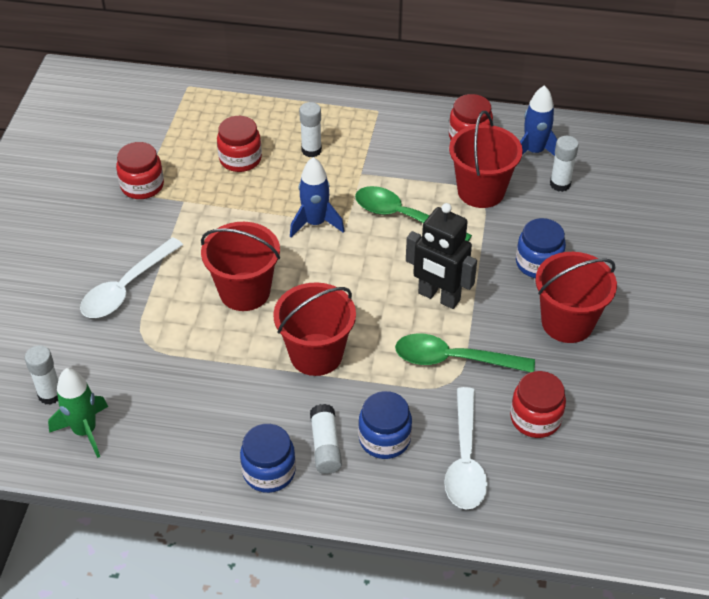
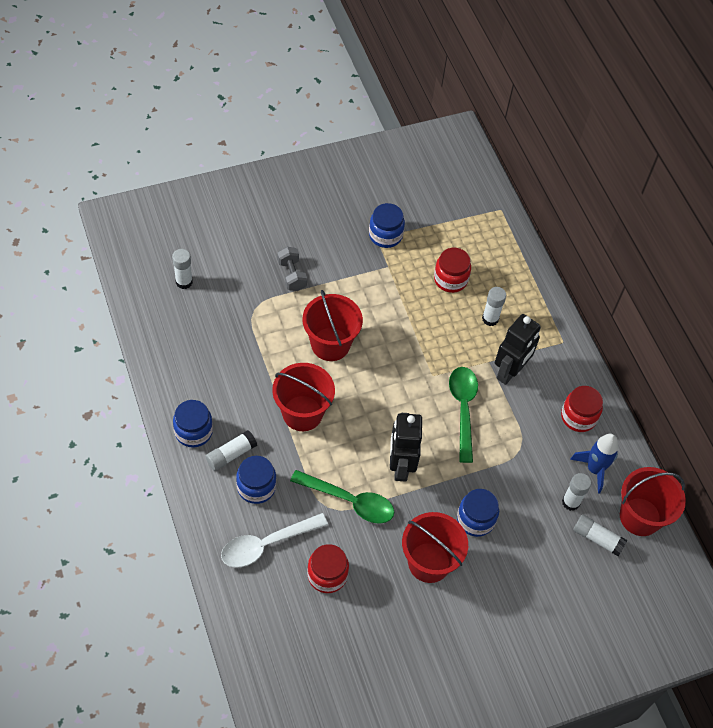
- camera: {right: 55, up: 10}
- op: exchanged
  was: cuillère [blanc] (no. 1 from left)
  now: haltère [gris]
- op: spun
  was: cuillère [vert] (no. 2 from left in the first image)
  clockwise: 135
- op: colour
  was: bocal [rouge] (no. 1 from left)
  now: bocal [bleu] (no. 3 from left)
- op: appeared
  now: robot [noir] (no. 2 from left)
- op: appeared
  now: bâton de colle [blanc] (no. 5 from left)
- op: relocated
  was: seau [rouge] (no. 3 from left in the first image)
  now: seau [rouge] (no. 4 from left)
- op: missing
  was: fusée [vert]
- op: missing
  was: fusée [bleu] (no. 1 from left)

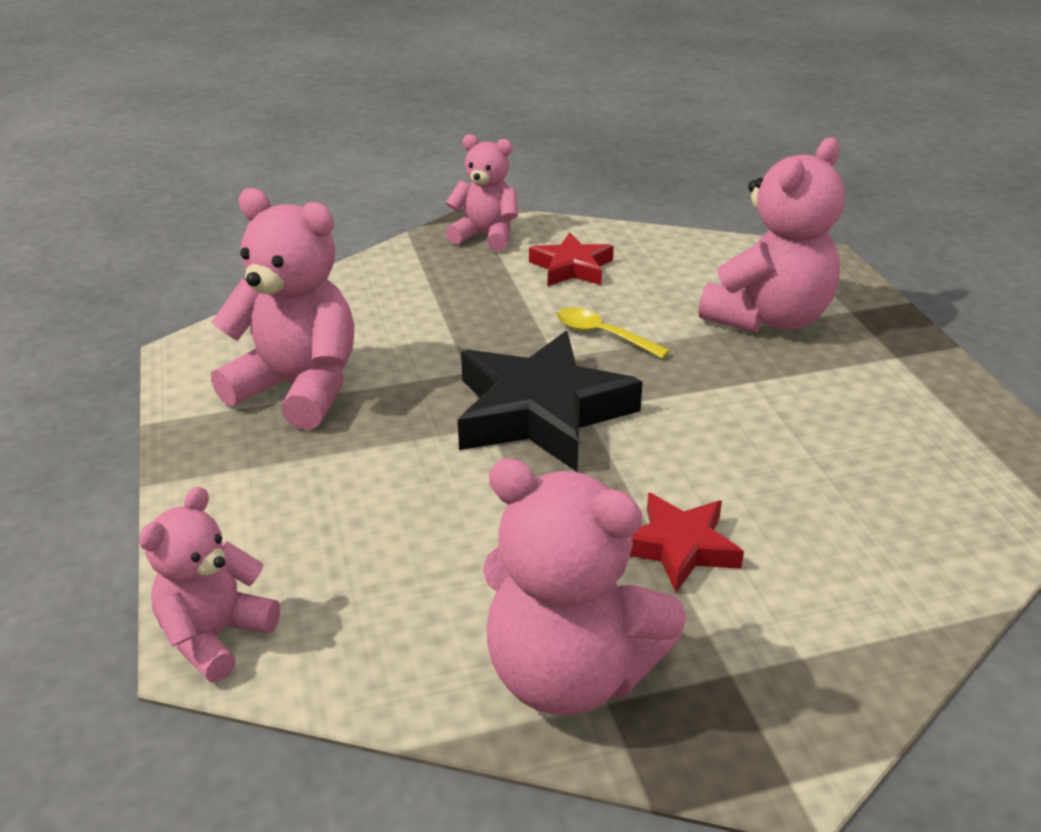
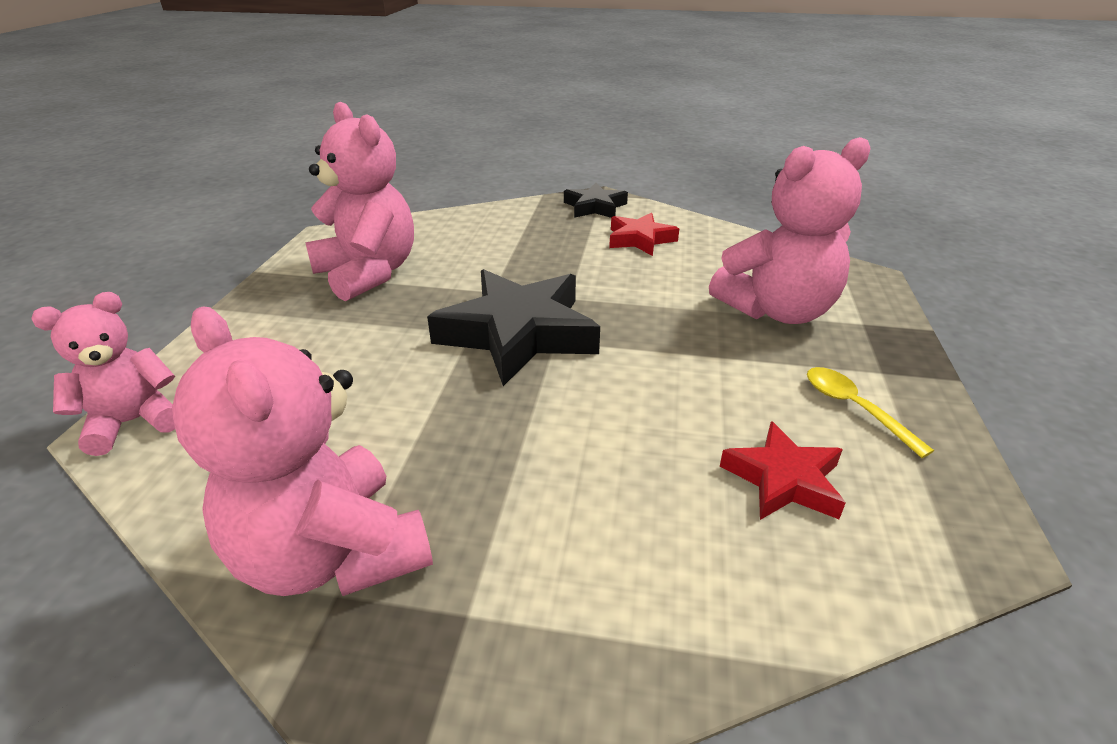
- camera: {right: 25, up: 0}
- op: exchanged
  was: ours en peluche [rose] (no. 3 from left)
  now: étoile [noir] (no. 2 from left)
- op: relocated
  was: étoile [rouge] (no. 2 from left)
- op: relocated
  was: cuillère [jaune]

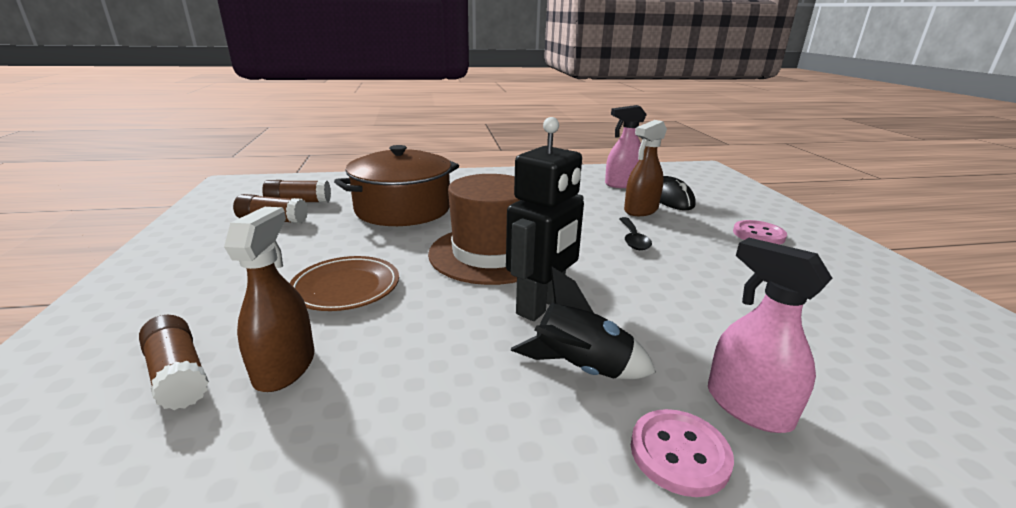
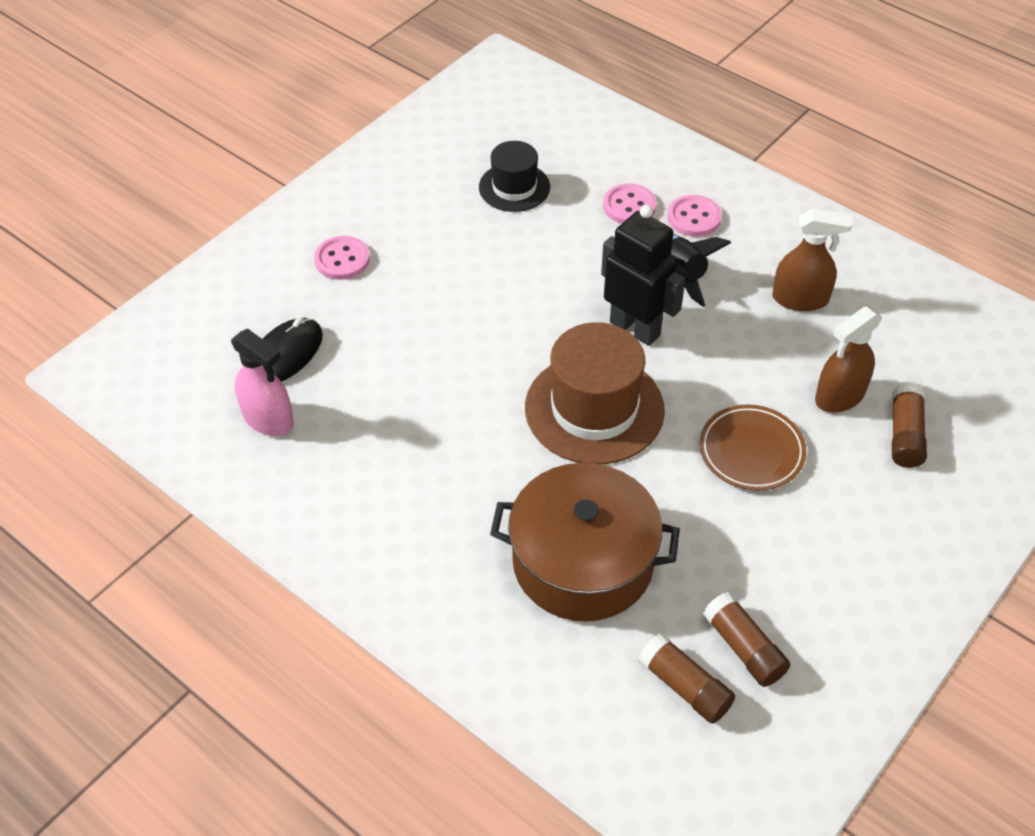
- camera: {right: -130, up: 25}
- op: appeared
  now: chapeau [noir]
- op: spun
  was: robot [noir]
  clockwise: 45
- op: exchanged
  was: vaporisateur [rose] (no. 2 from left)
  now: bouton [rose] (no. 2 from left)
- op: relocated
  was: vaporisateur [marron] (no. 2 from left in the first image)
  now: vaporisateur [marron] (no. 1 from left)
- op: missing
  was: cuillère [noir]

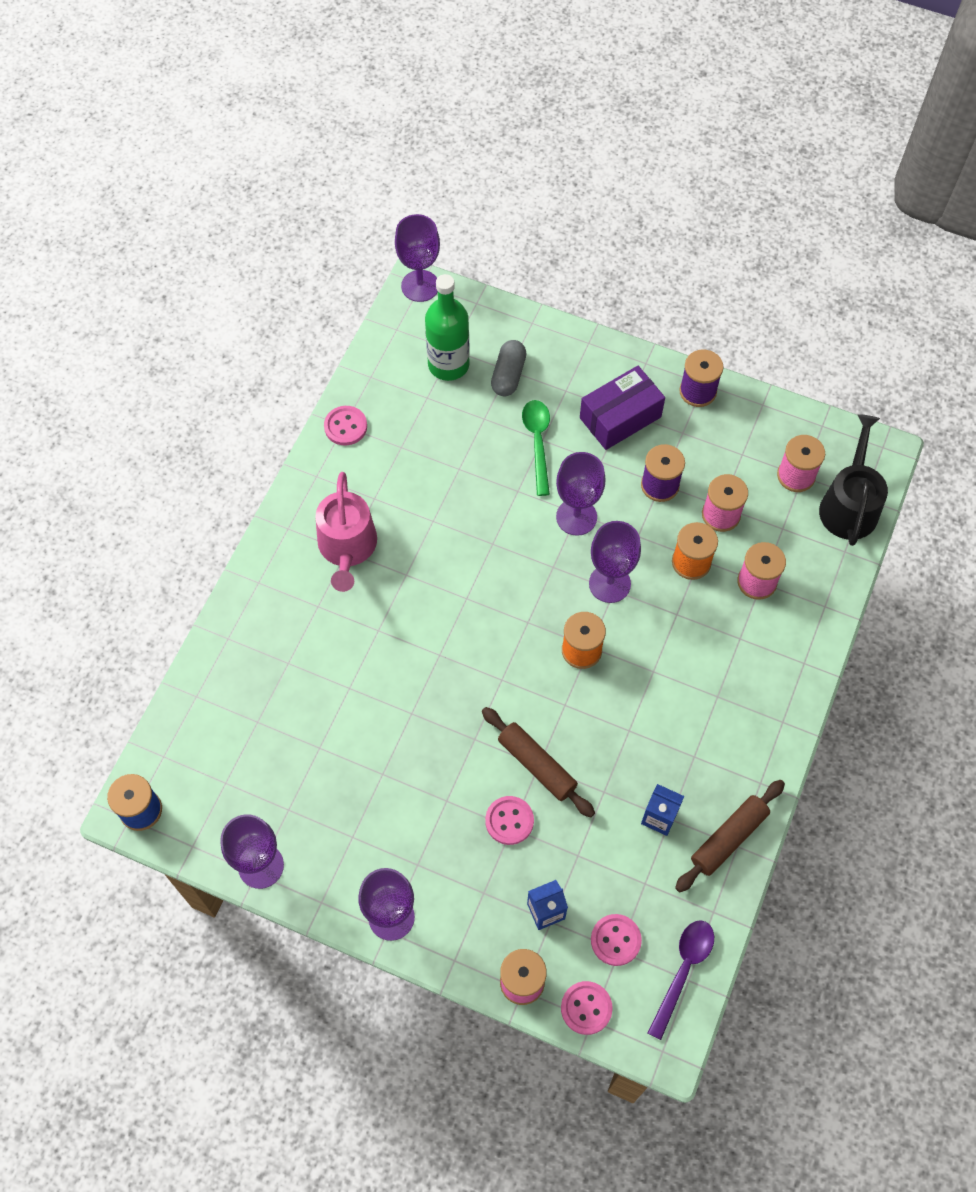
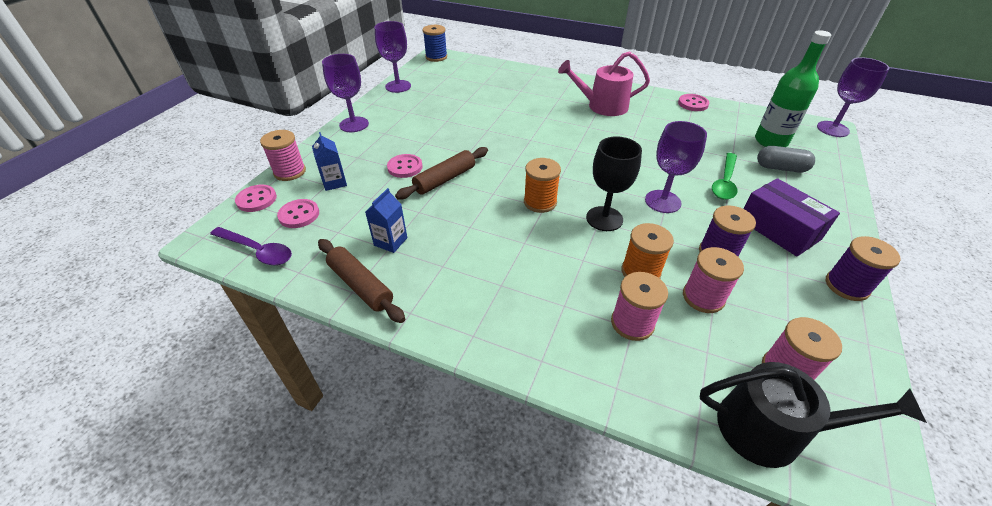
- camera: {right: 90, up: -20}
- op: colour
  was: verre à pied [violet] (no. 5 from left)
  now: verre à pied [noir]
- op: spun
  was: cuillère [vert]
  clockwise: 120

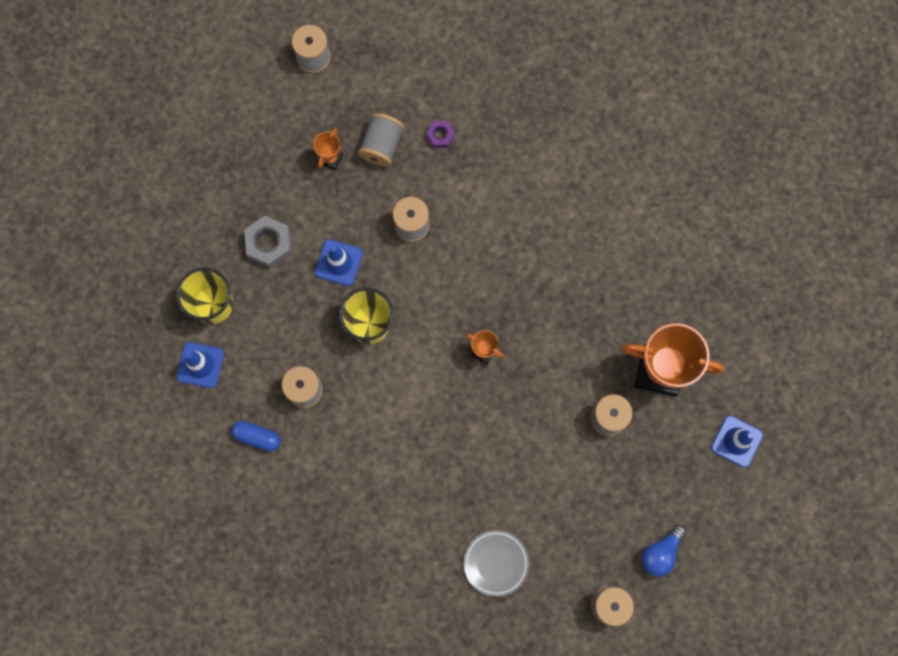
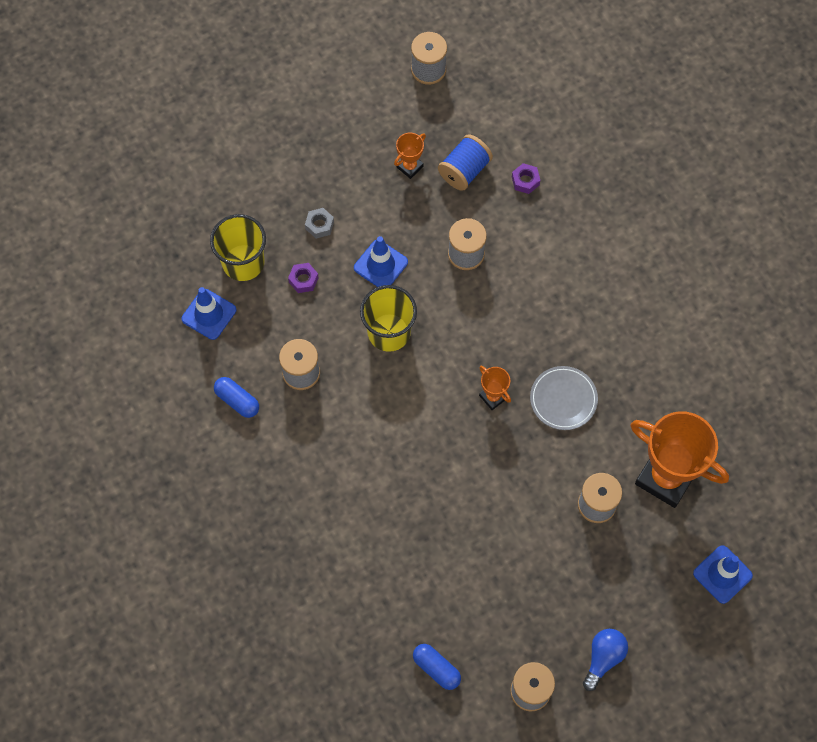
- camera: {right: 20, up: -10}
- op: appeared
  now: écrou [violet] (no. 1 from left)
- op: size
  was: écrou [gris]
  ratio: 0.58
- op: appeared
  now: gélule [bleu] (no. 2 from left)
- op: colour
  was: bobine [gris] (no. 3 from left)
  now: bobine [bleu]
- op: relocated
  was: assiette [gris]
- op: spun
  was: ampoule [bleu]
  clockwise: 150

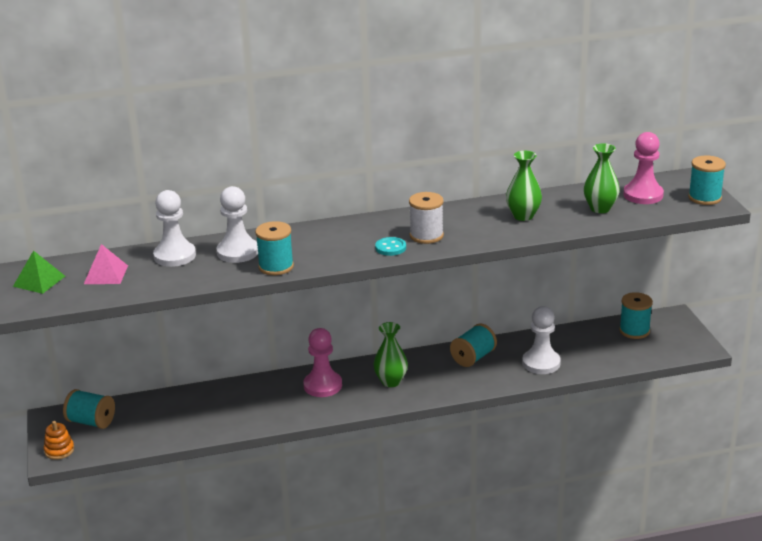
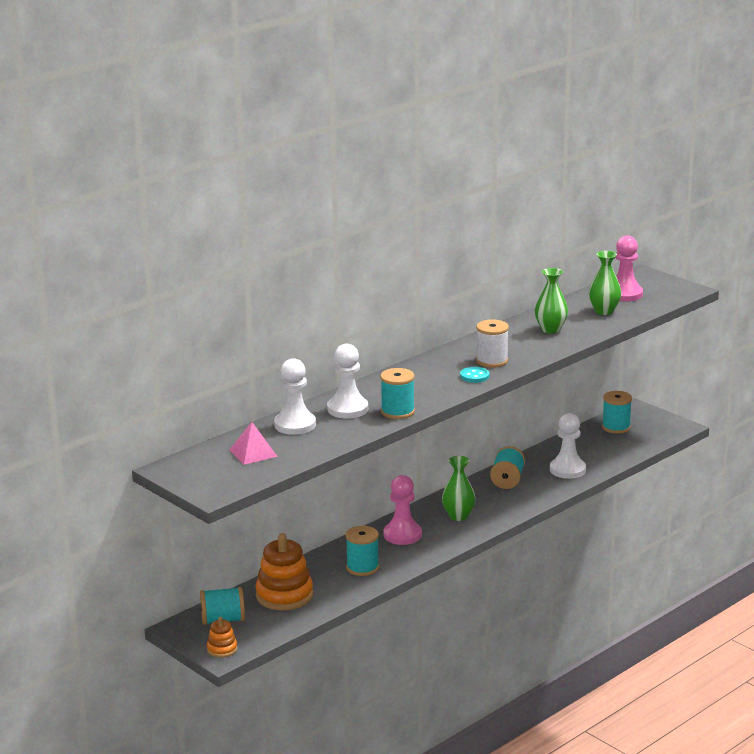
- camera: {right: -30, up: -5}
- op: appeared
  now: jouet à empiler [orange] (no. 2 from left)
- op: relocated
  was: bobine [turquoise] (no. 5 from left in the first image)
  now: bobine [turquoise] (no. 2 from left)
- op: missing
  was: pyramide [vert]

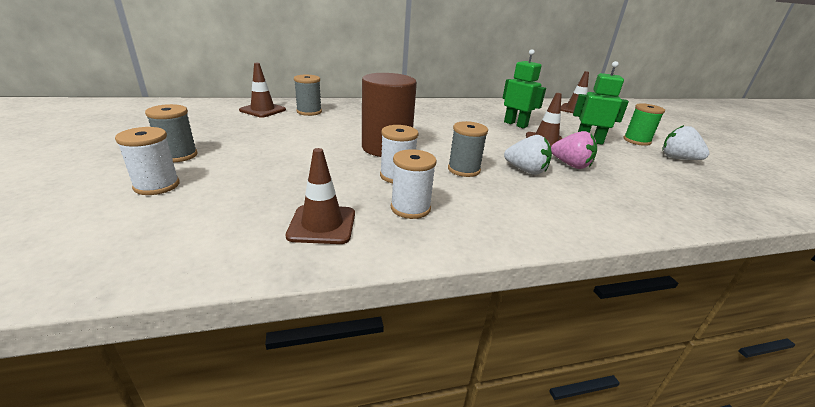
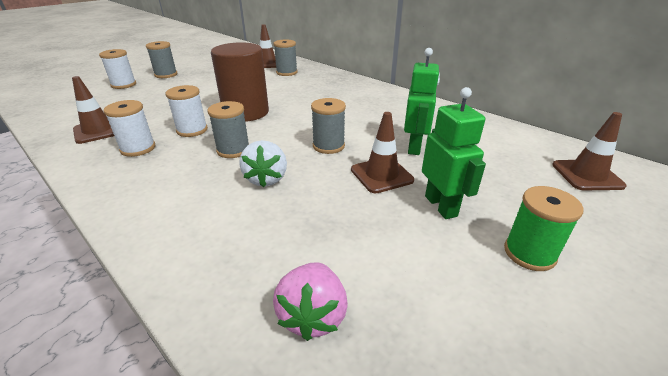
- camera: {right: 60, up: 5}
- op: relocated
  was: fraise [rose]
- op: appeared
  now: bobine [gris] (no. 4 from left)
- op: missing
  was: fraise [blanc] (no. 2 from left)

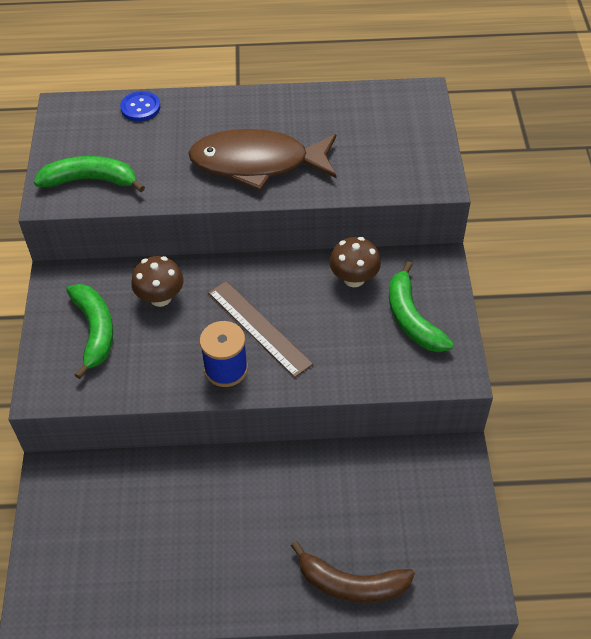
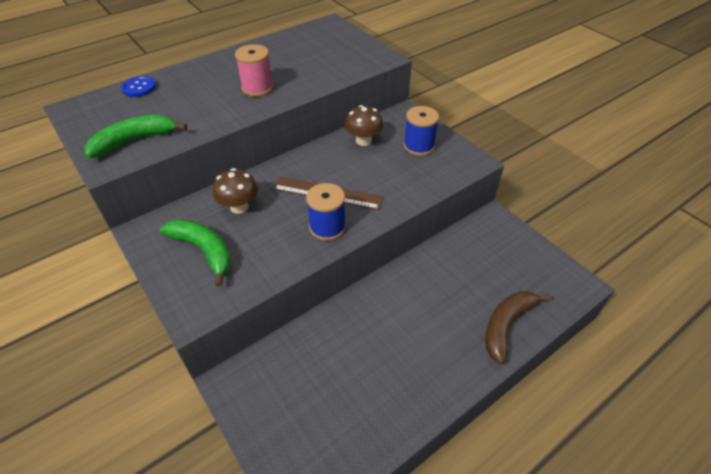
- camera: {right: -35, up: -5}
- op: exchanged
  was: poisson [marron]
  now: bobine [rose]
- op: exchanged
  was: banane [vert] (no. 3 from left)
  now: bobine [bleu] (no. 2 from left)
- op: spun
  was: banane [marron]
  clockwise: 150

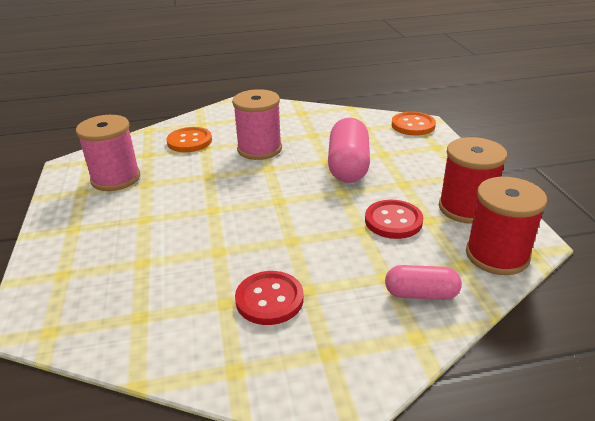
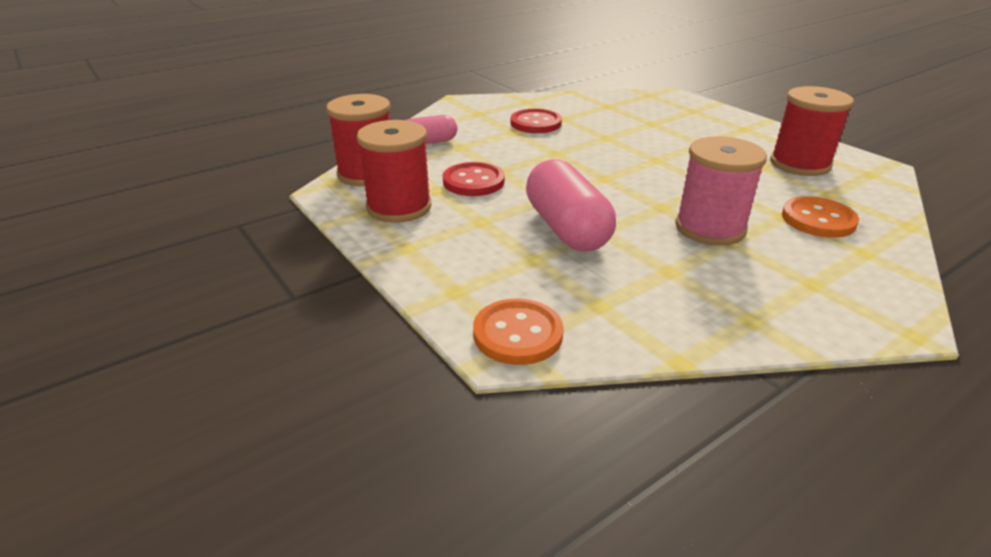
- camera: {right: 155, up: 0}
- op: colour
  was: bobine [rose] (no. 1 from left)
  now: bobine [rouge] (no. 3 from left)

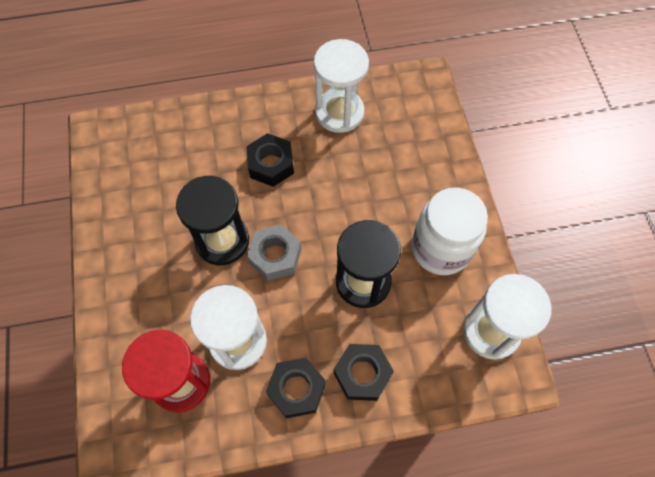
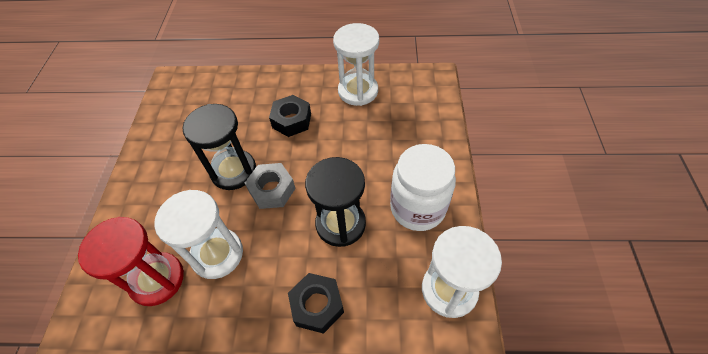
- camera: {right: 15, up: -10}
- op: missing
  was: écrou [noir] (no. 2 from left)

